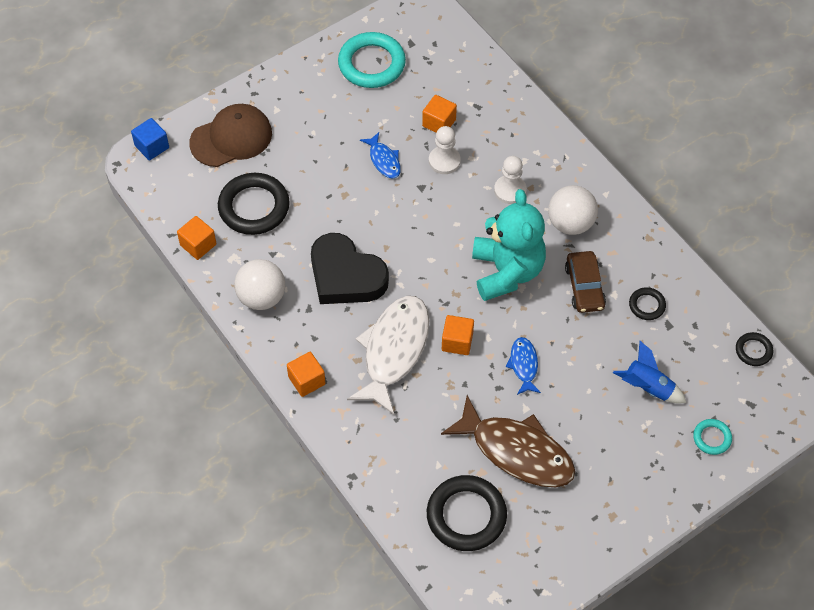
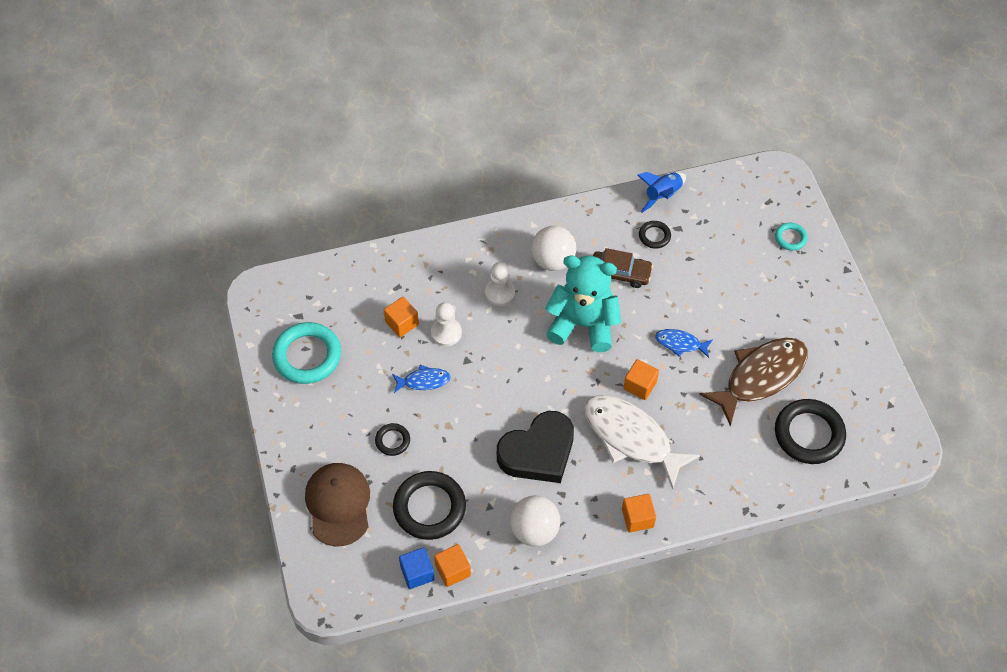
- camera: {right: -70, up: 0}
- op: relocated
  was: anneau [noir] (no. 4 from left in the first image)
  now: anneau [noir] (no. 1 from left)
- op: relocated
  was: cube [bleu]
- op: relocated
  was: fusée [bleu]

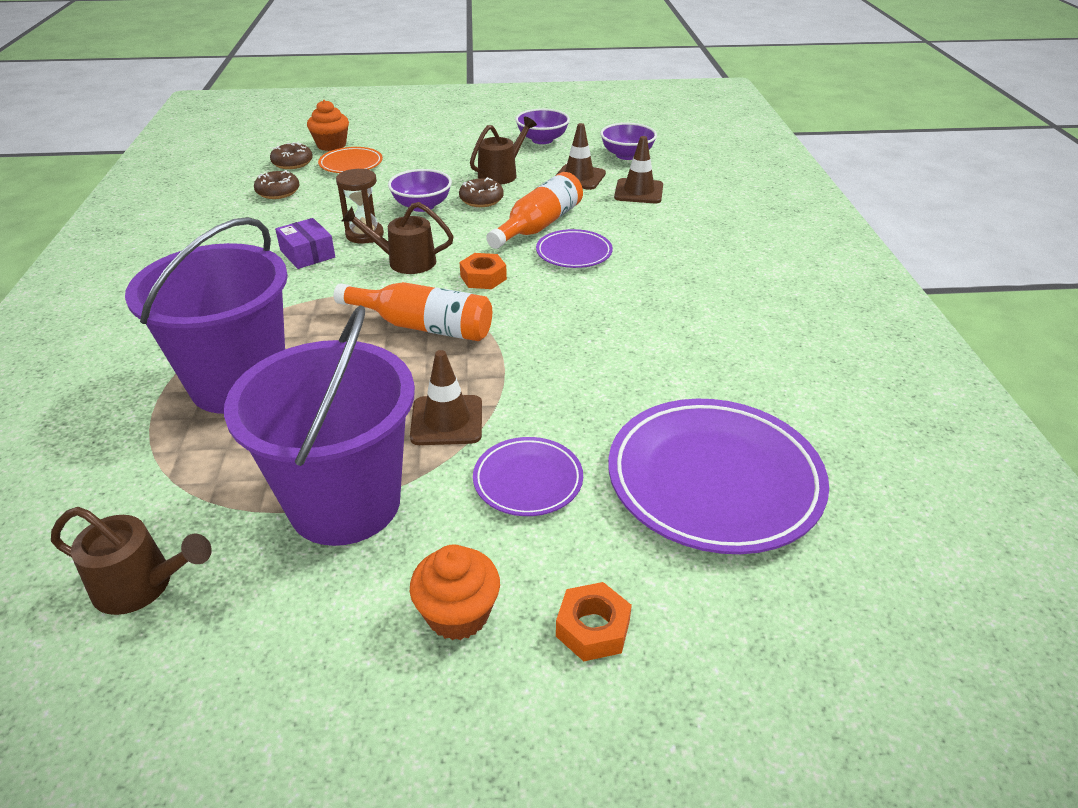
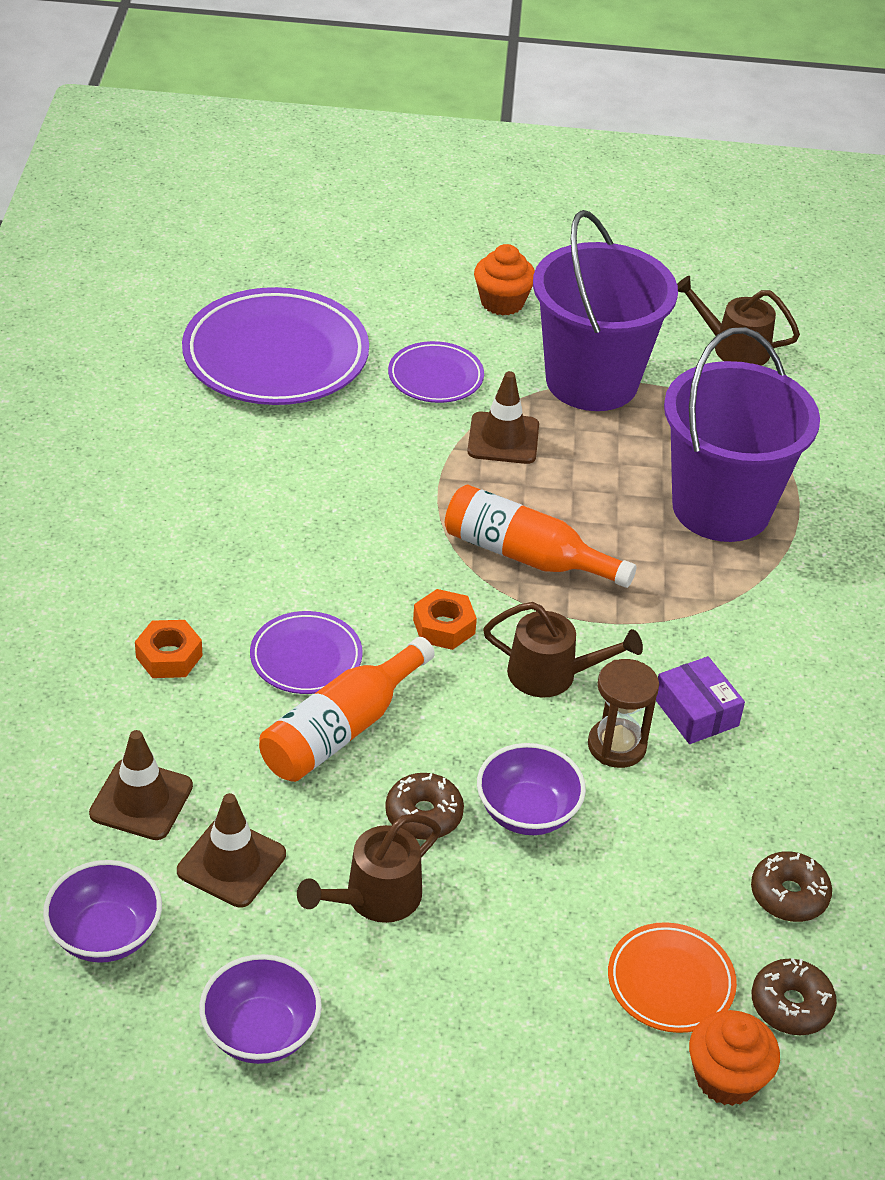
- camera: {right: -175, up: 5}
- op: relocated
  was: écrou [orange] (no. 2 from left in the first image)
  now: écrou [orange] (no. 1 from left)

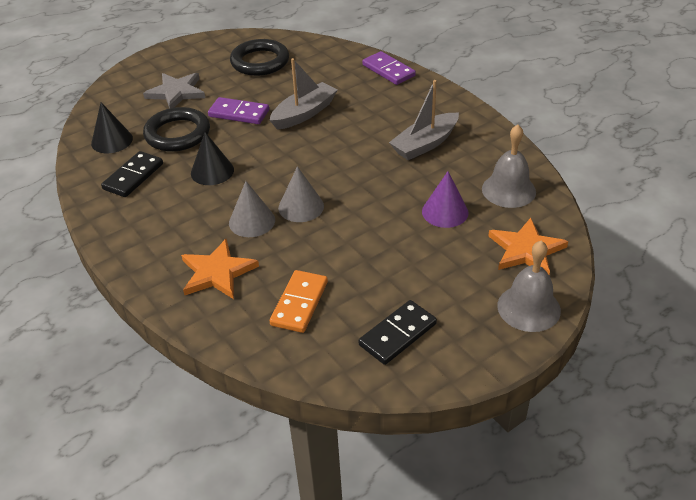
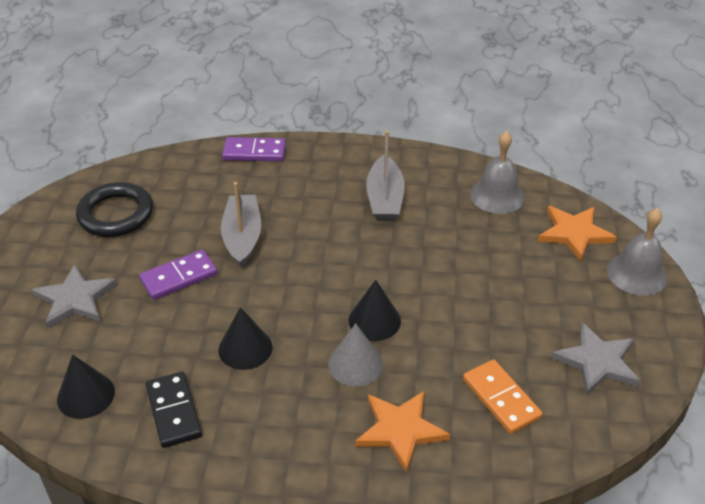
- camera: {right: -50, up: 0}
- op: colour
  was: cône [gris] (no. 2 from left)
  now: cône [noir] (no. 3 from left)
- op: exchanged
  was: domino [noir] (no. 2 from left)
  now: étoile [gris] (no. 2 from left)
- op: missing
  was: anneau [noir] (no. 1 from left)
- op: missing
  was: cône [violet]

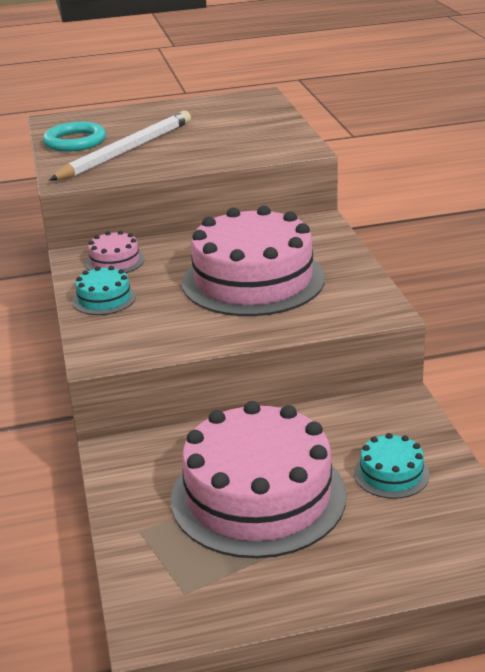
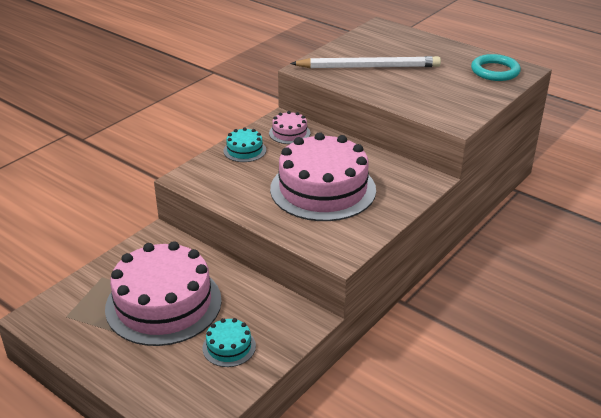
- camera: {right: 50, up: 5}
- op: relocated
  was: anneau [turquoise]

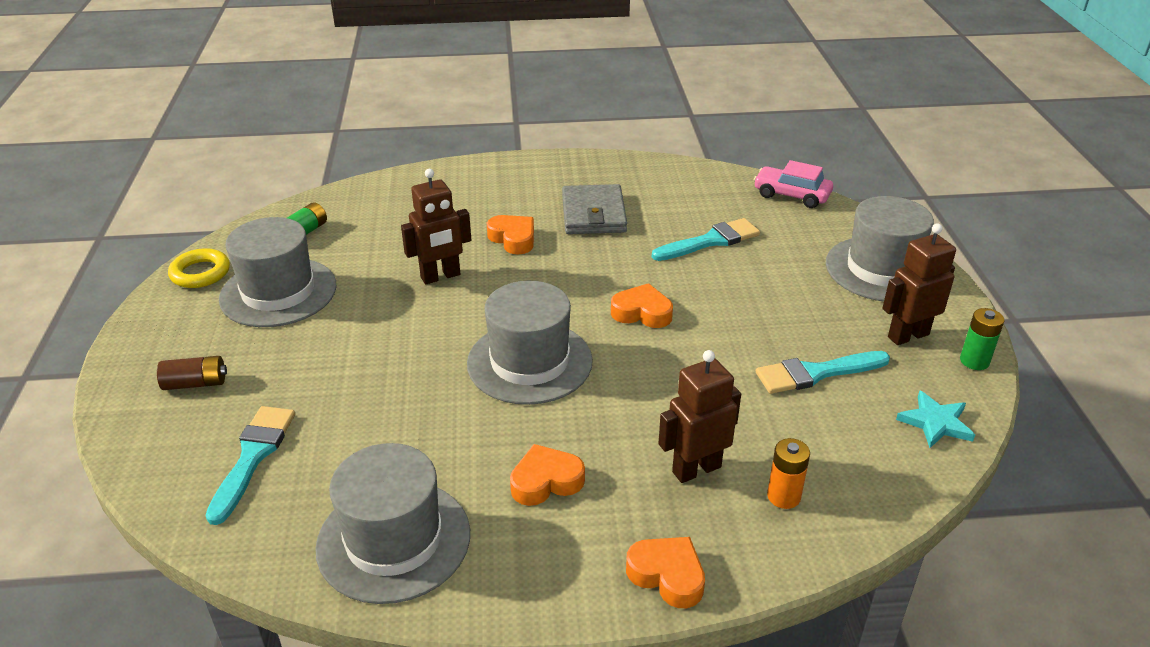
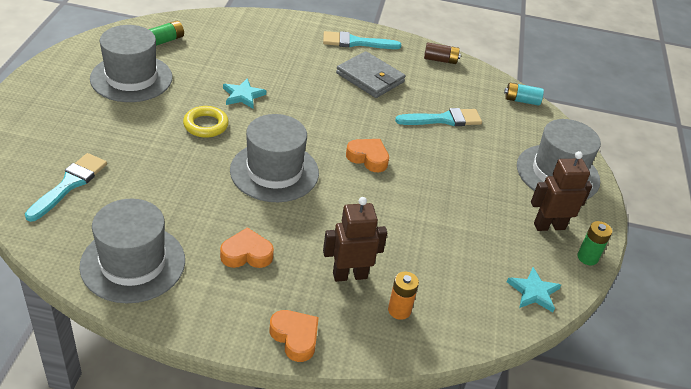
- camera: {right: 10, up: 5}
- op: relocated
  was: anneau [jaune]
- op: exchanged
  was: robot [marron] (no. 1 from left)
  now: étoile [turquoise] (no. 1 from left)
- op: relocated
  was: pinceau [turquoise] (no. 3 from left in the first image)
  now: pinceau [turquoise] (no. 2 from left)
- op: spun
  was: portefeuille [gris]
  clockwise: -60
- op: relocated
  was: pile [marron]
- op: exchanged
  was: voiture [rose]
  now: pile [turquoise]
- op: missing
  was: cœur [orange] (no. 1 from left)

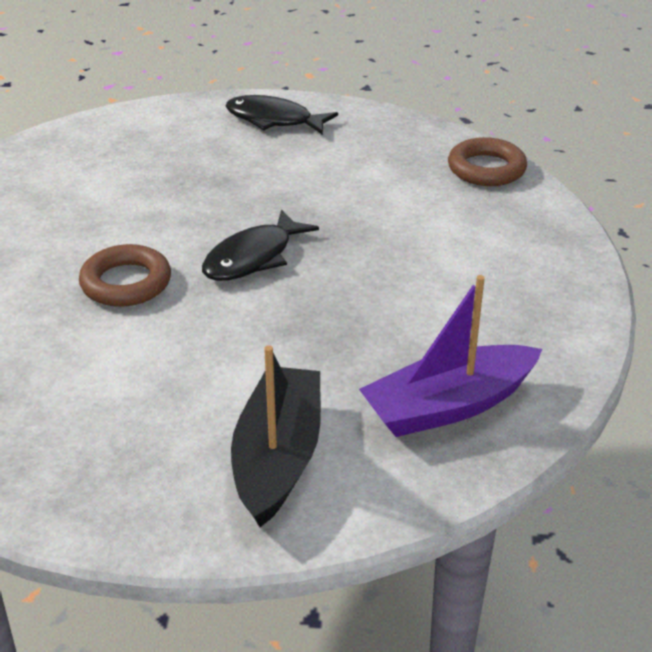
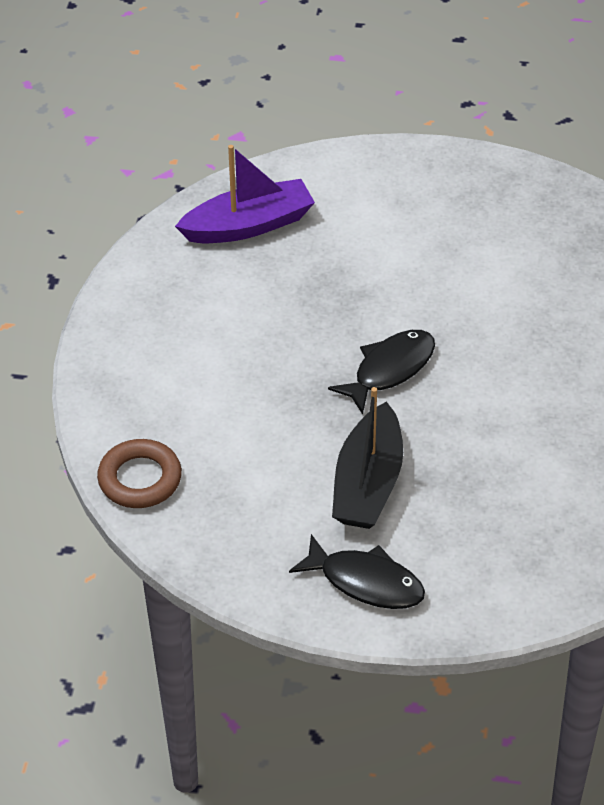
- camera: {right: -175, up: 10}
- op: relocated
  was: bateau [noir]
- op: missing
  was: anneau [marron] (no. 1 from left)

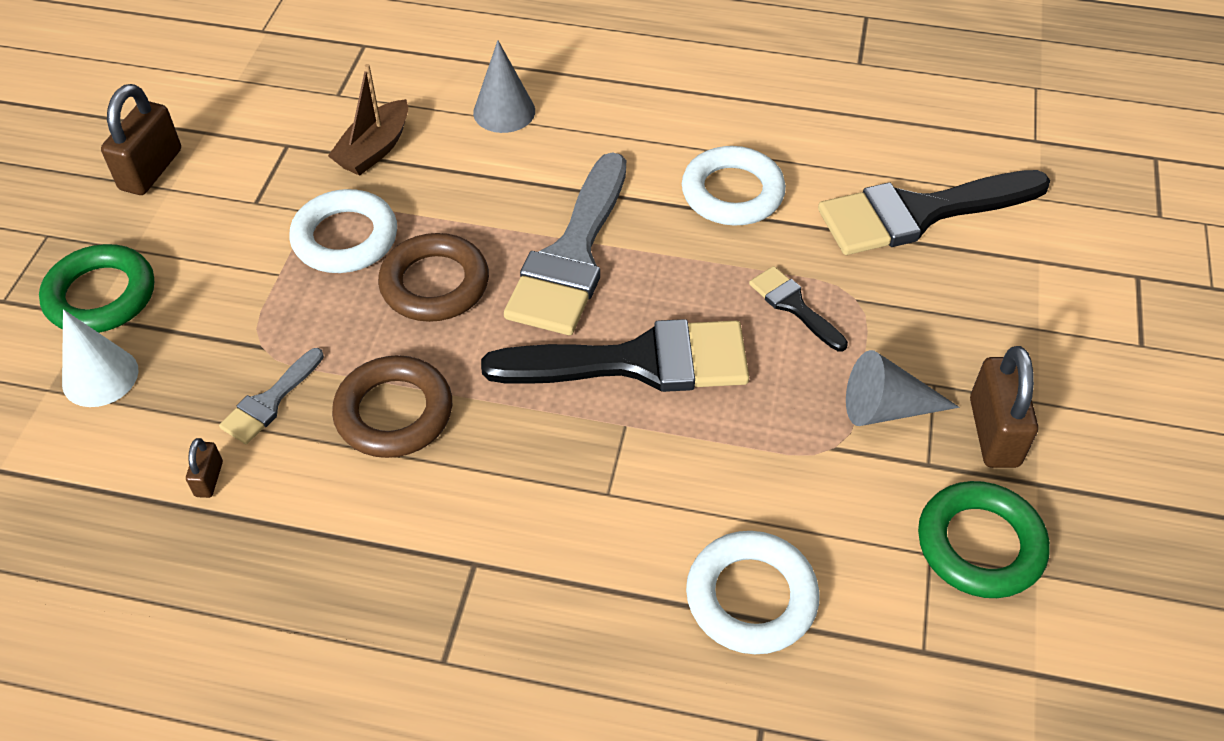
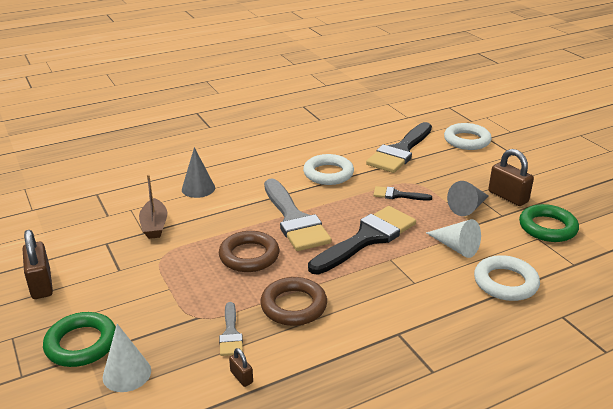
- camera: {right: -40, up: -20}
- op: appeared
  now: cône [blanc] (no. 2 from left)
- op: relocated
  was: anneau [blanc] (no. 1 from left in the first image)
  now: anneau [blanc] (no. 2 from left)

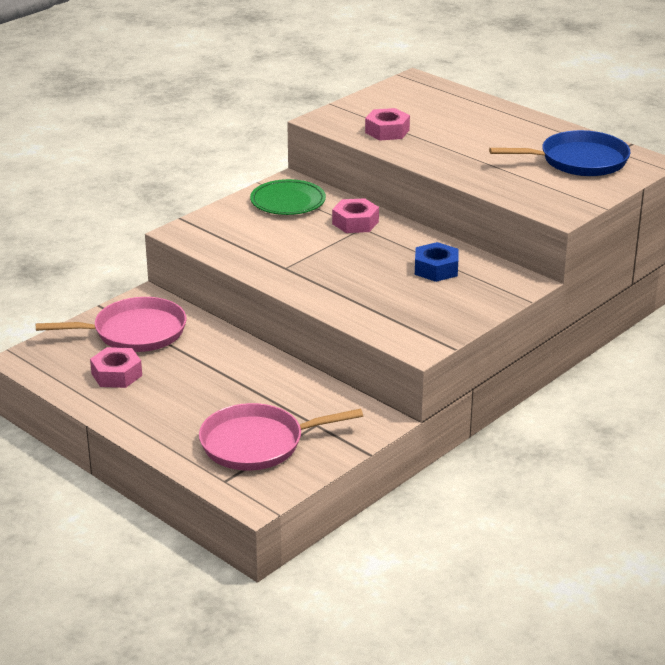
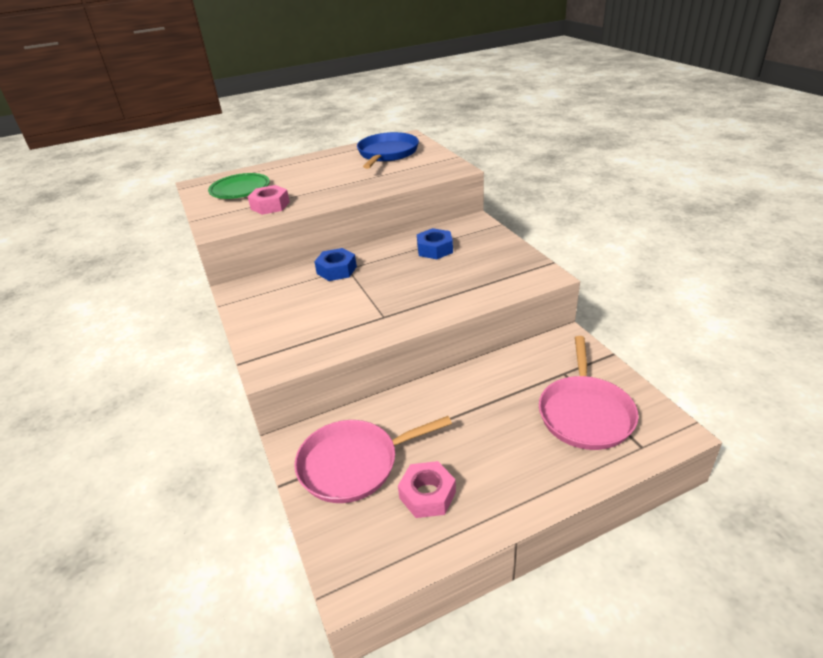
- camera: {right: -65, up: 5}
- op: relocated
  was: assiette [vert]
- op: spun
  was: poêle [rose] (no. 1 from left)
  clockwise: -120
- op: colour
  was: écrou [rose] (no. 2 from left)
  now: écrou [bleu] (no. 1 from left)

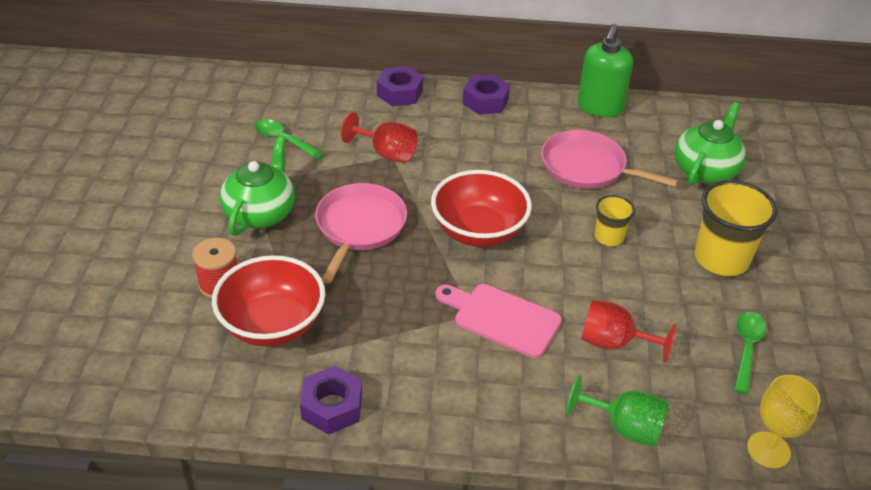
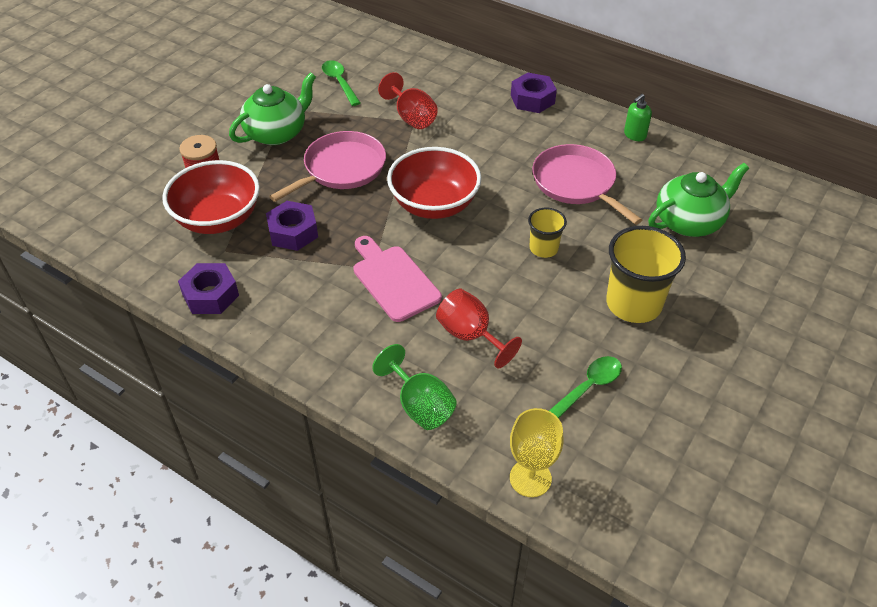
- camera: {right: 30, up: 5}
- op: relocated
  was: écrou [violet] (no. 2 from left)
- op: size
  was: distributeur de savon [vert]
  ratio: 0.52

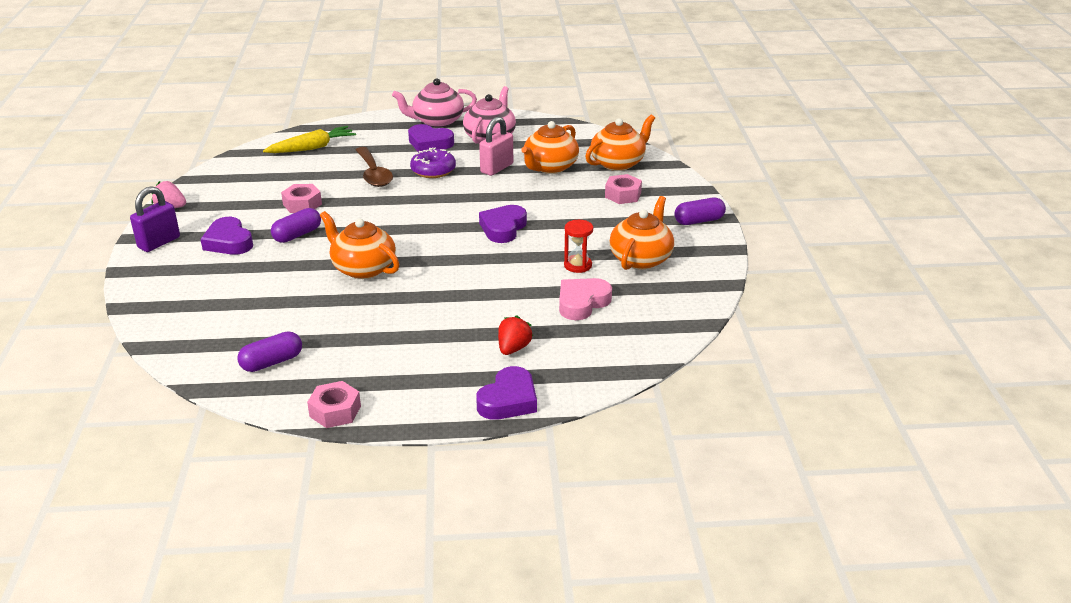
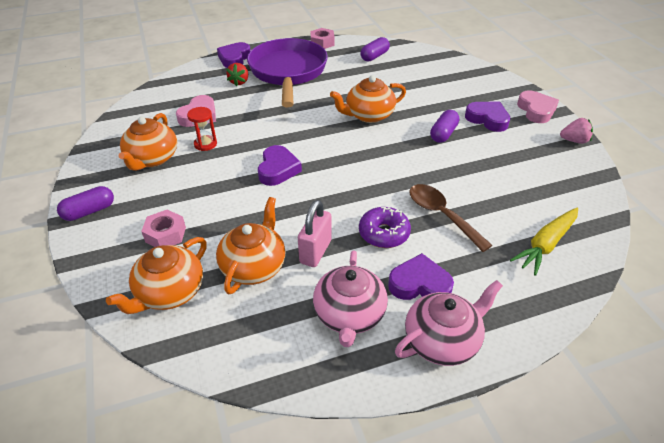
- camera: {right: 165, up: 10}
- op: appeared
  now: poêle [violet]
- op: spun
  was: théière [orange] (no. 1 from left in the first image)
  clockwise: 135
- op: exchanged
  was: cadenas [violet]
  now: cœur [rose] (no. 2 from left)
- op: missing
  was: écrou [rose] (no. 1 from left)

